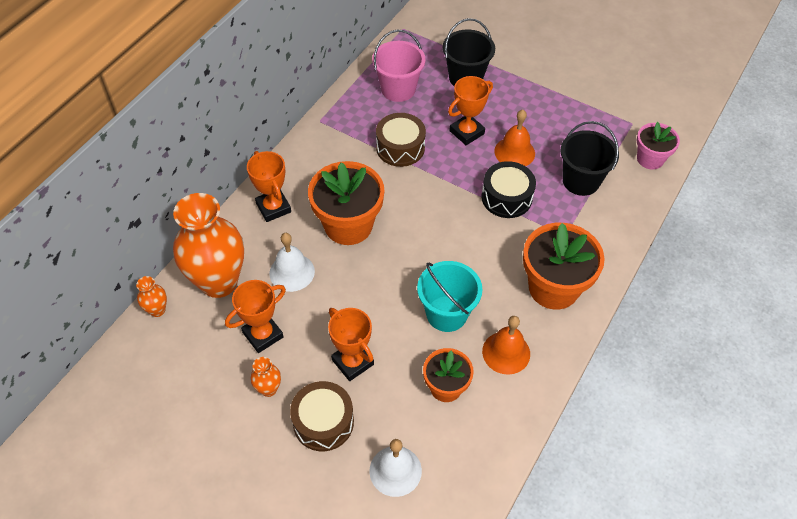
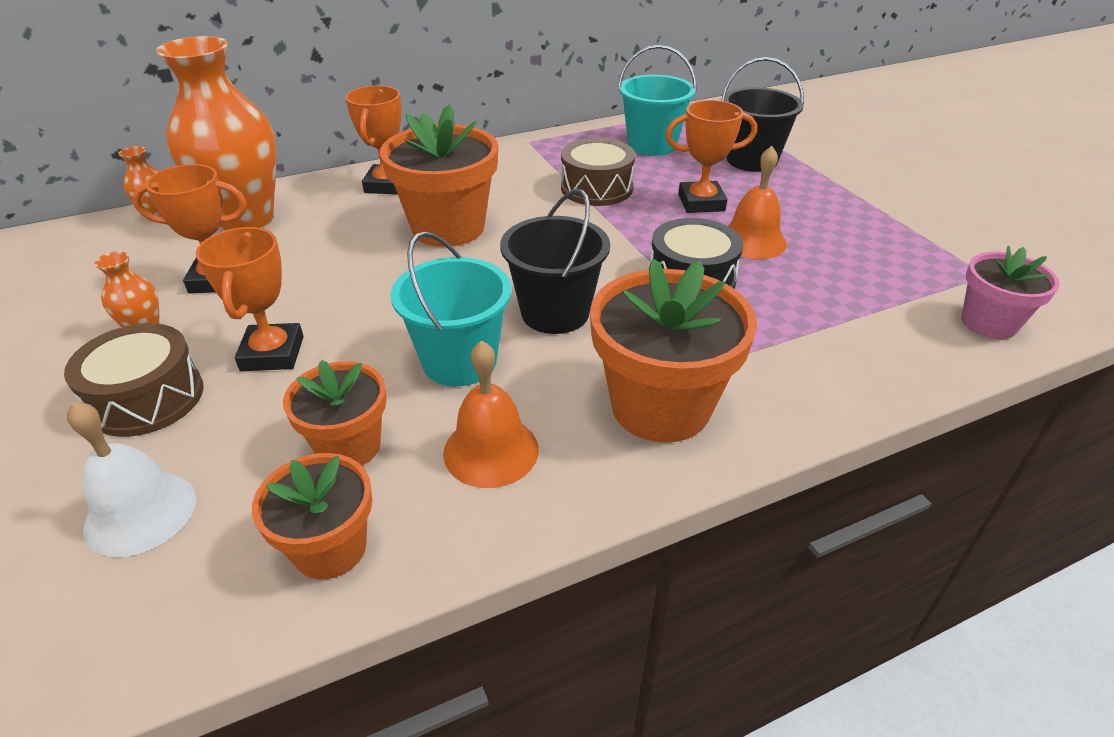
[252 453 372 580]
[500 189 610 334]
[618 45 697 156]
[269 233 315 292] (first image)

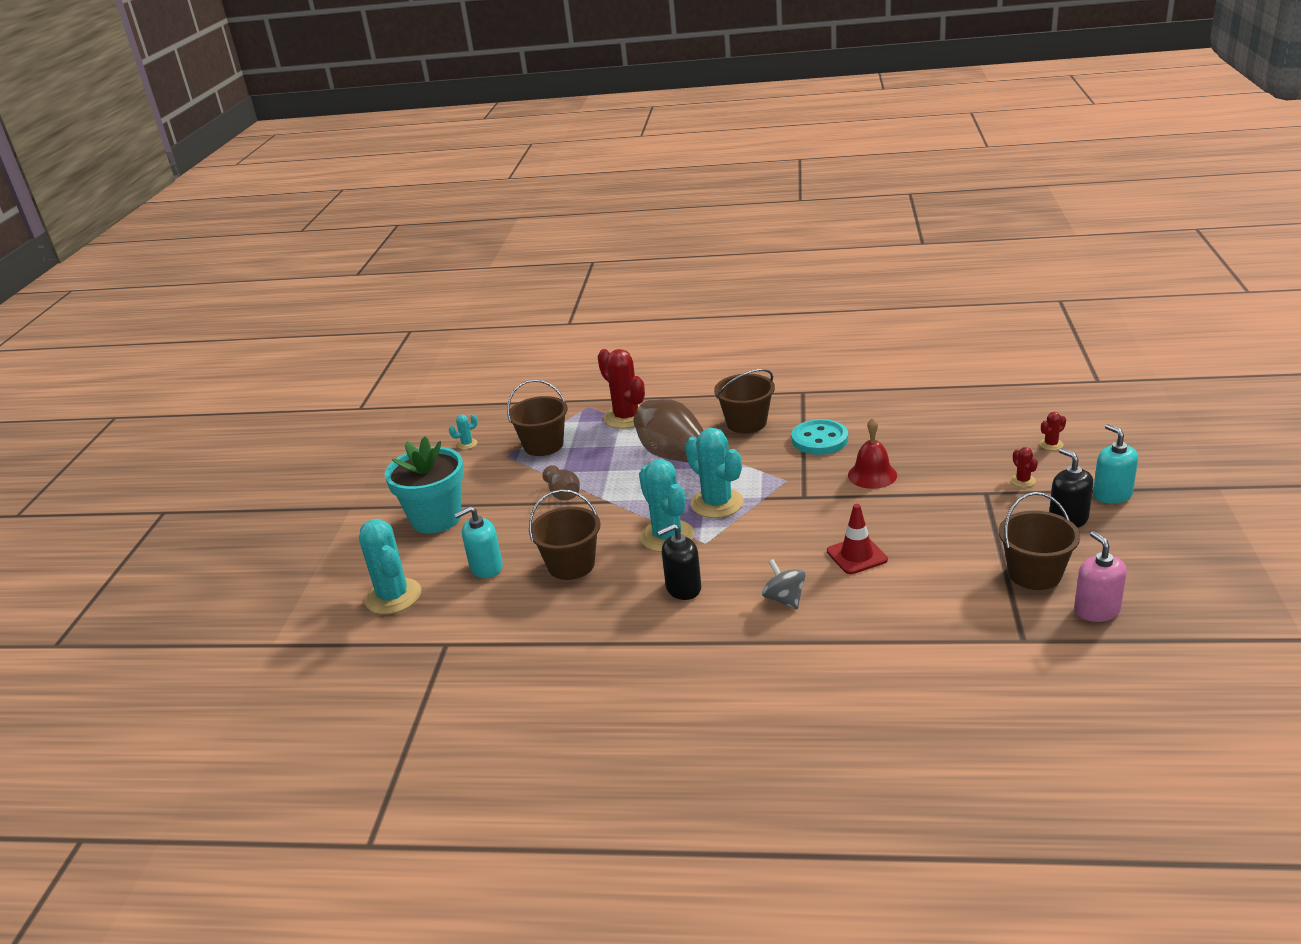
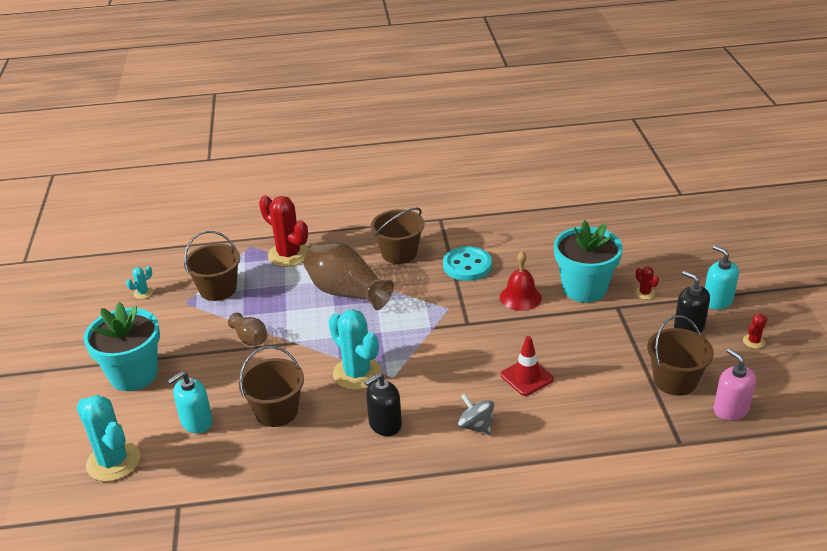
[554 220 623 302]
[743 314 767 349]
[685 428 744 518] (first image)

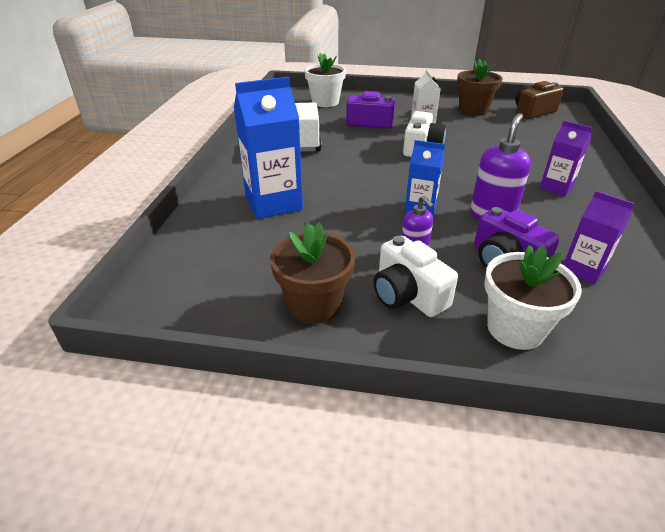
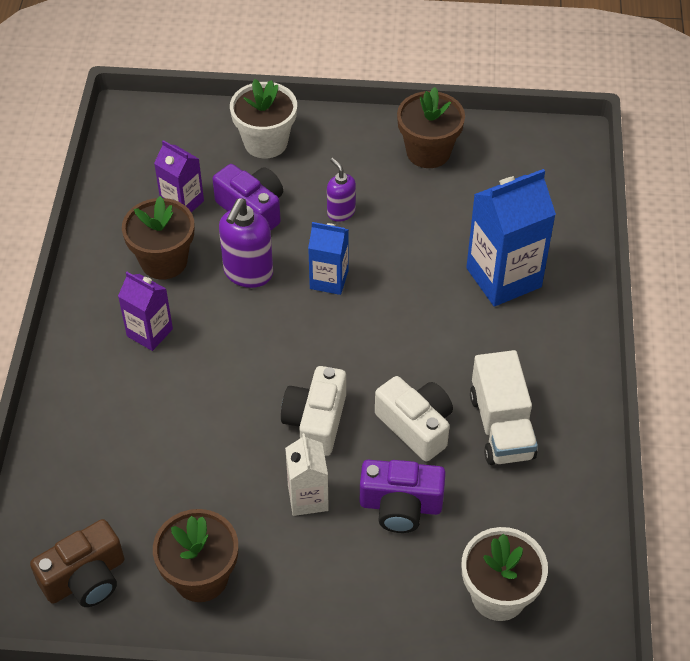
[122 196 194 280]
[375 376 453 462]

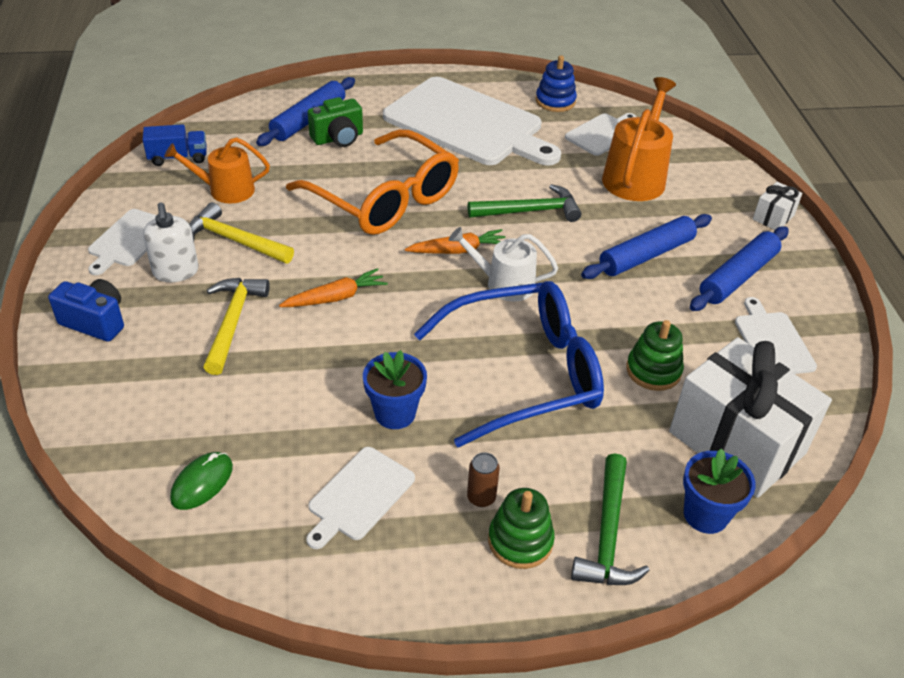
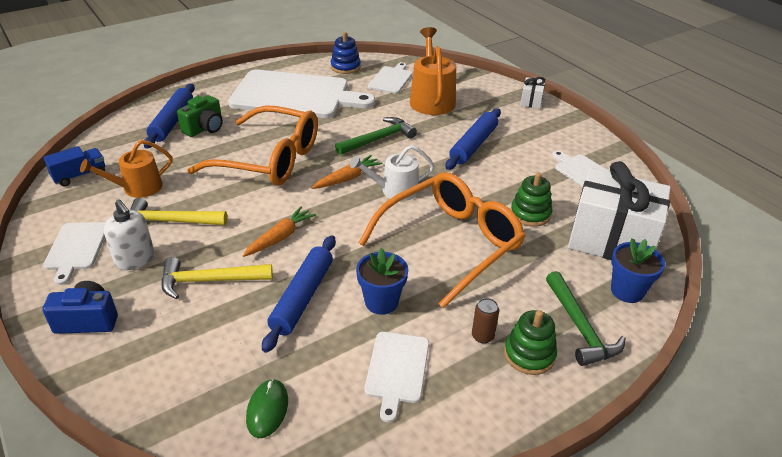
[161 257 273 299]
[262 235 336 353]
[359 172 526 309]

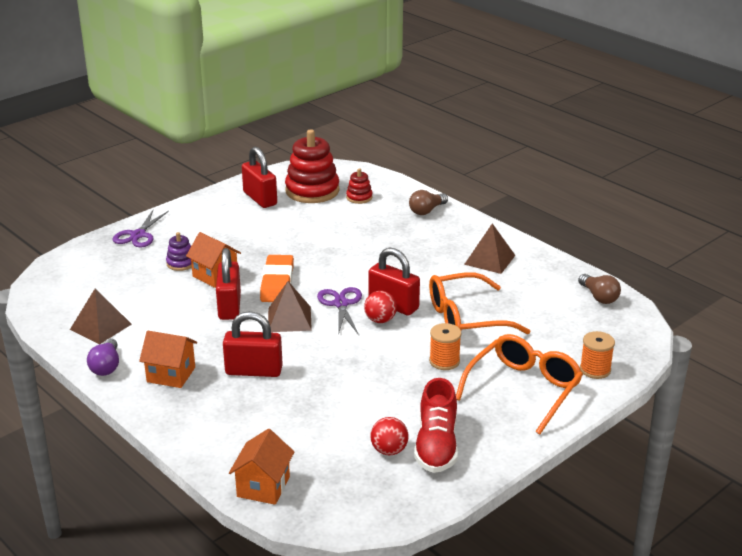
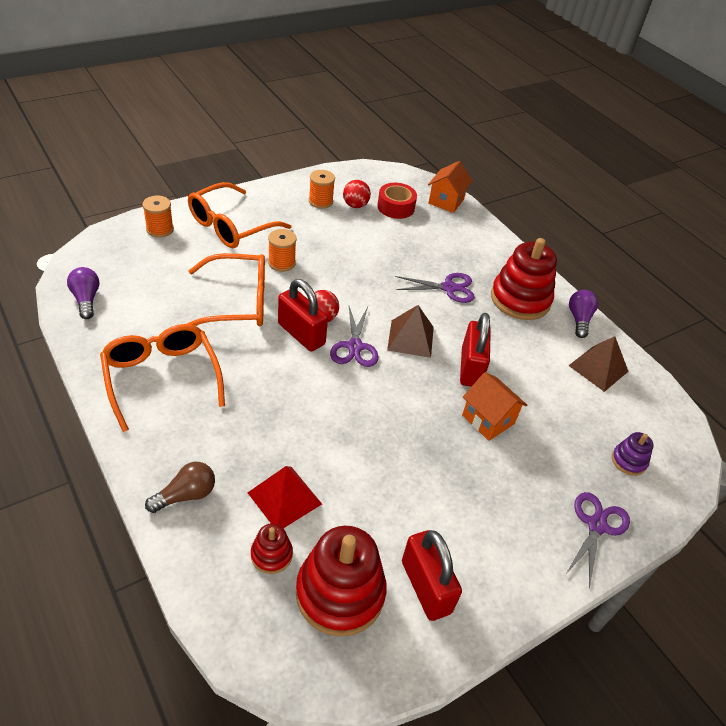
[67 267 100 319]
[100 324 225 432]
[248 466 322 528]
[309 170 335 209]
[377 183 417 219]
[396 273 475 303]
[491 238 557 320]
[612 432 654 476]
[260 255 294 302] (first image)

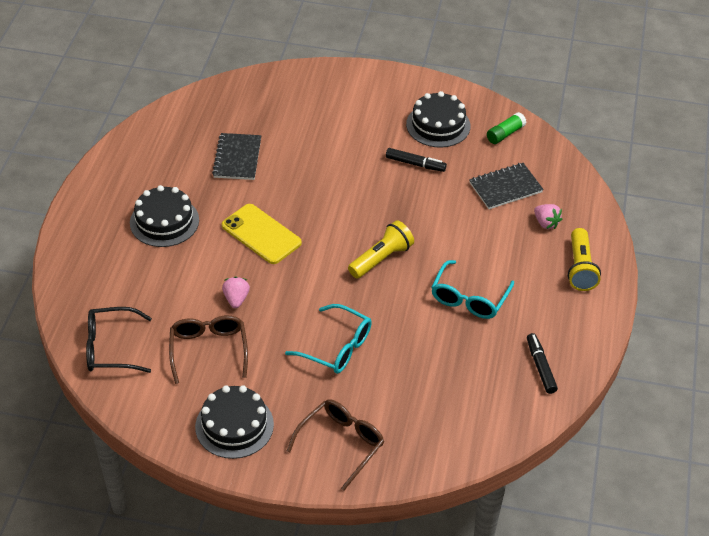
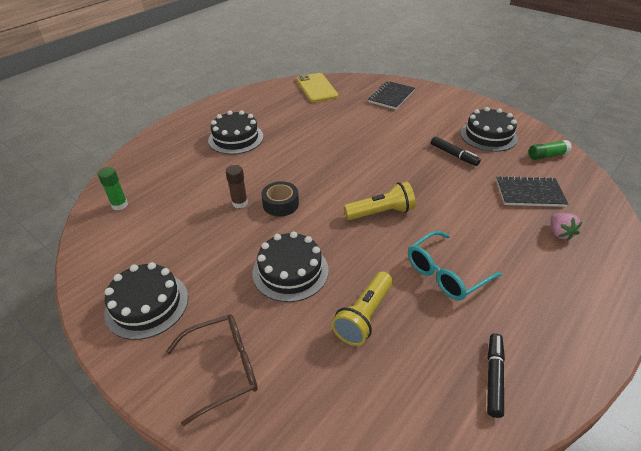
[98 167 128 210]
[226 165 248 208]
[252 231 329 302]
[261 181 299 216]
[296 73 338 102]
[332 271 393 346]
[368 81 415 110]
[169 315 248 384] (first image)

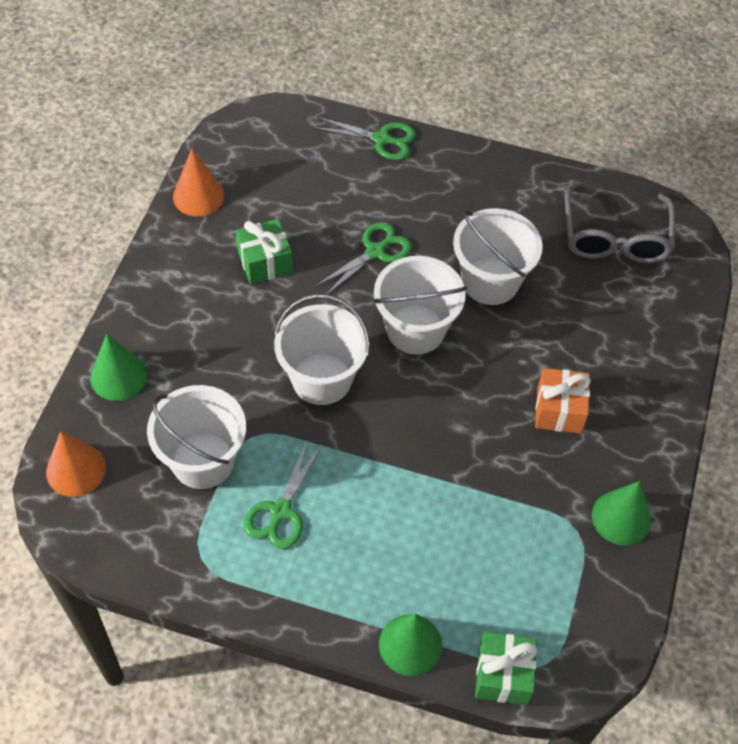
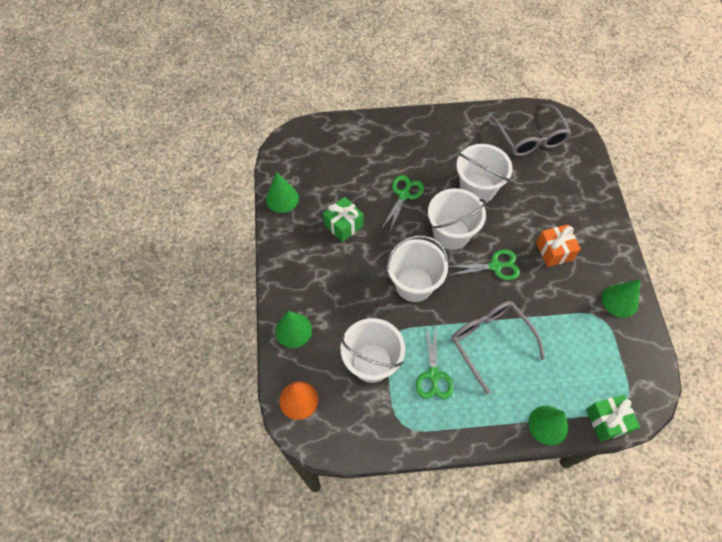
[266 172 299 213]
[448 249 520 280]
[451 301 545 394]

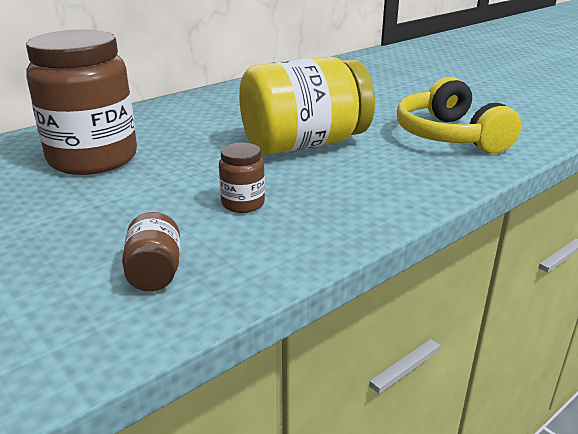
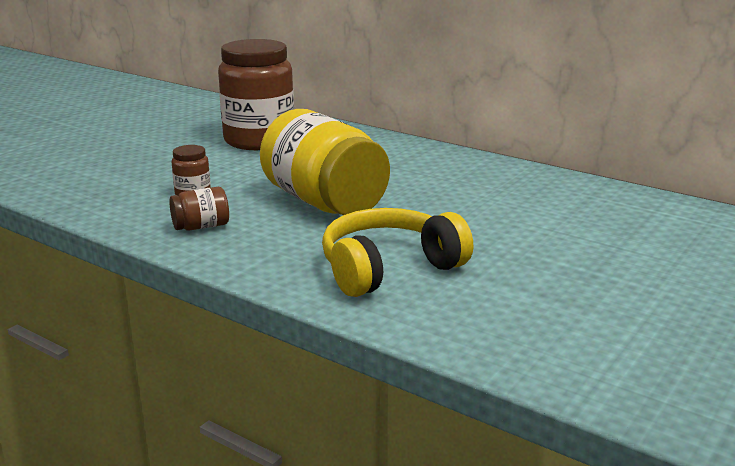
[169 187 229 231]

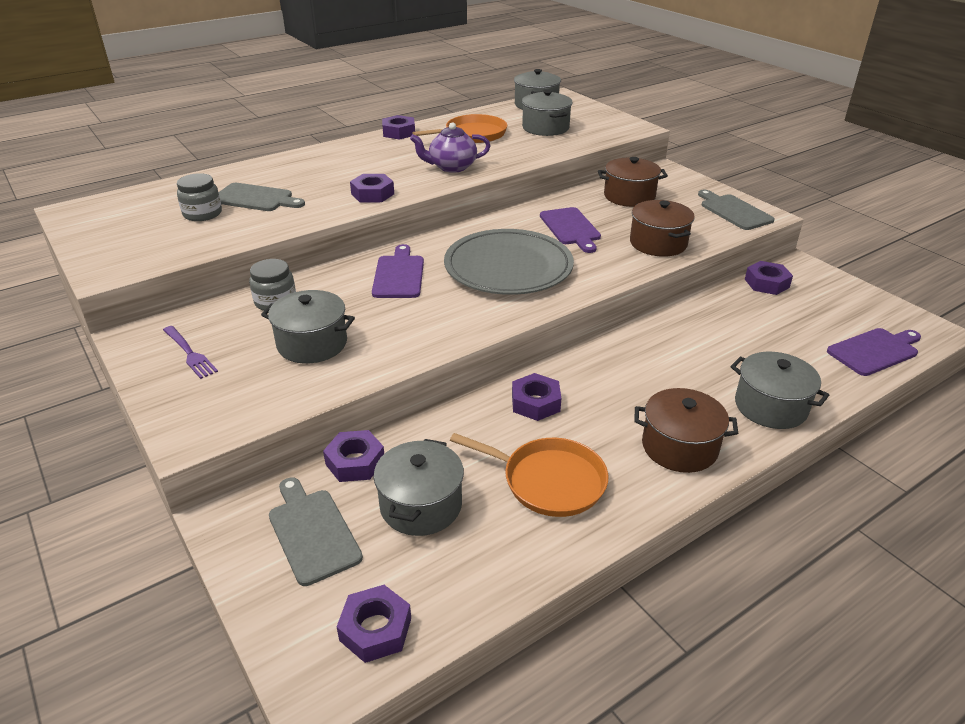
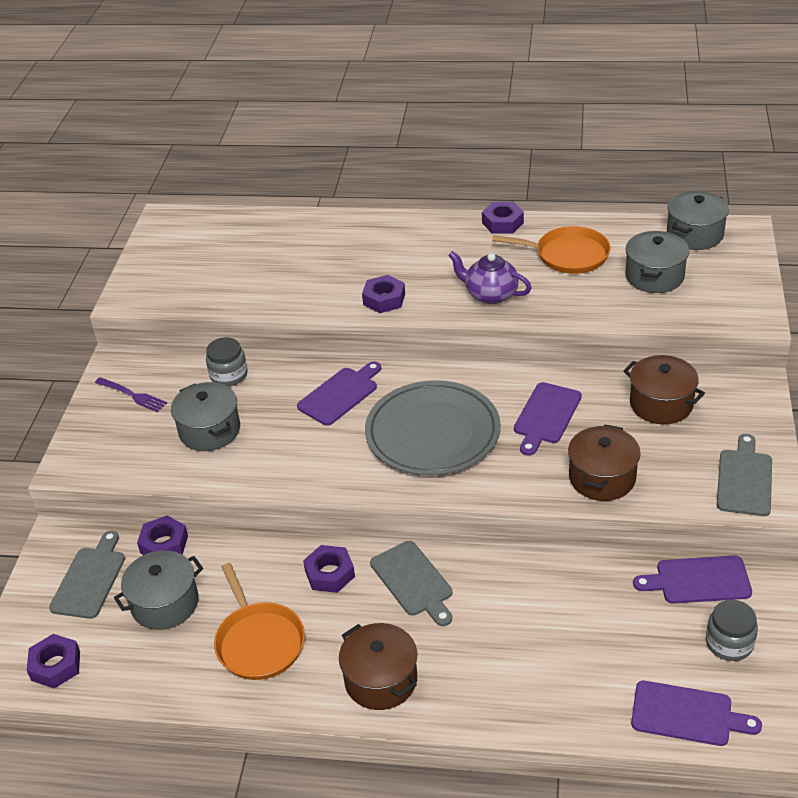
[95 377 167 412]
[370 541 452 626]
[633 555 752 604]
[706 600 758 661]
[730 352 829 429] (first image)

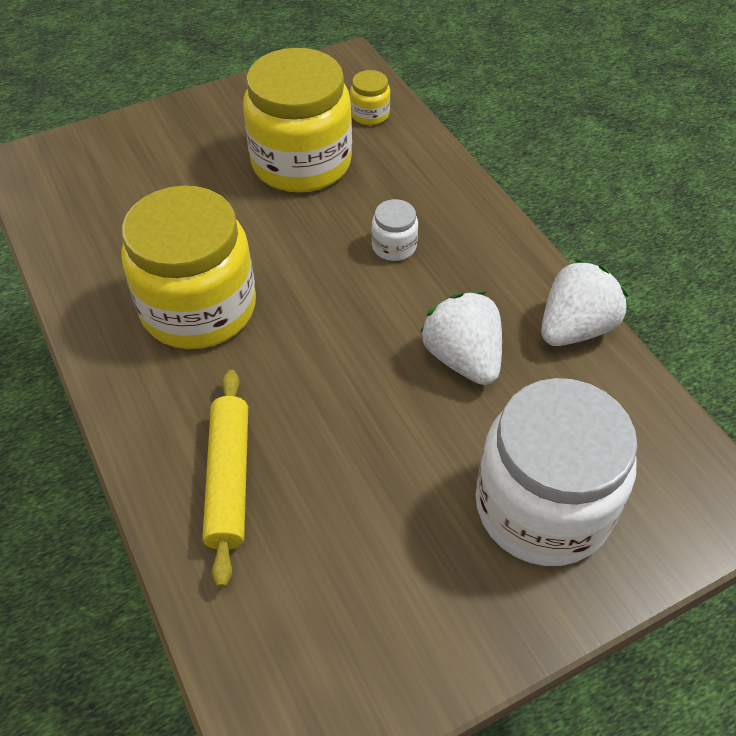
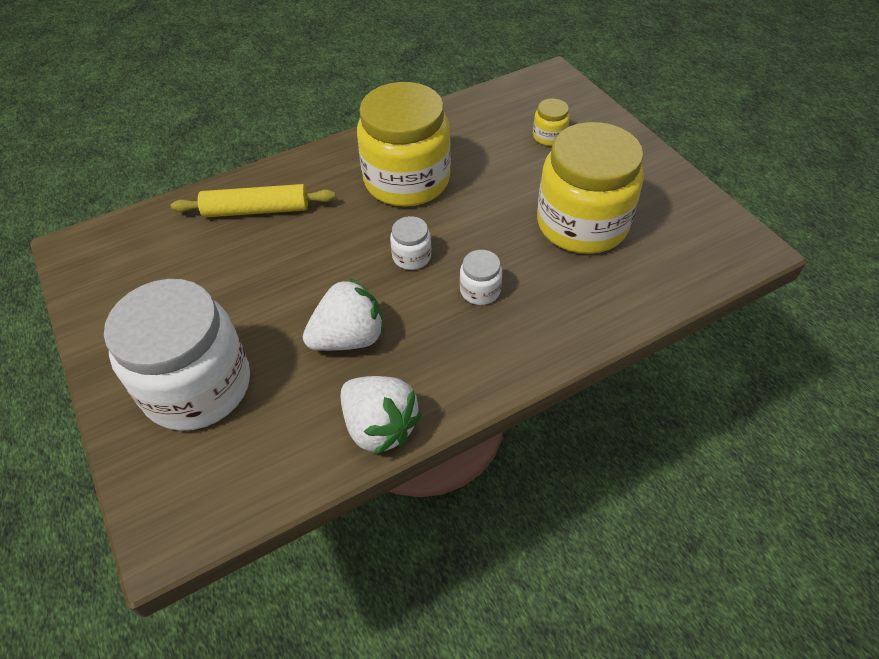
[390 216 431 270]
[533 99 570 146]

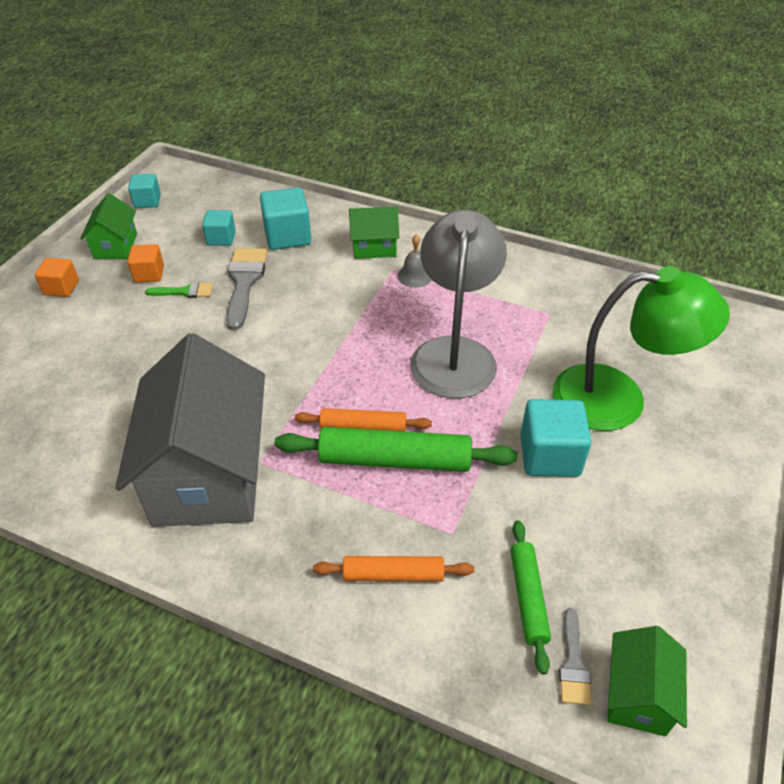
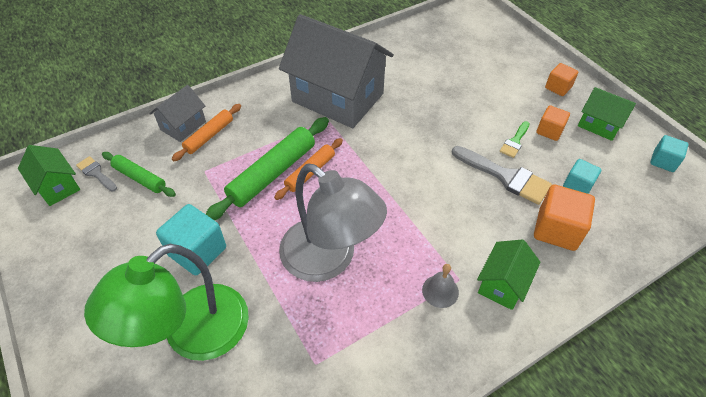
[149 85 206 142]
[534 185 595 251]

